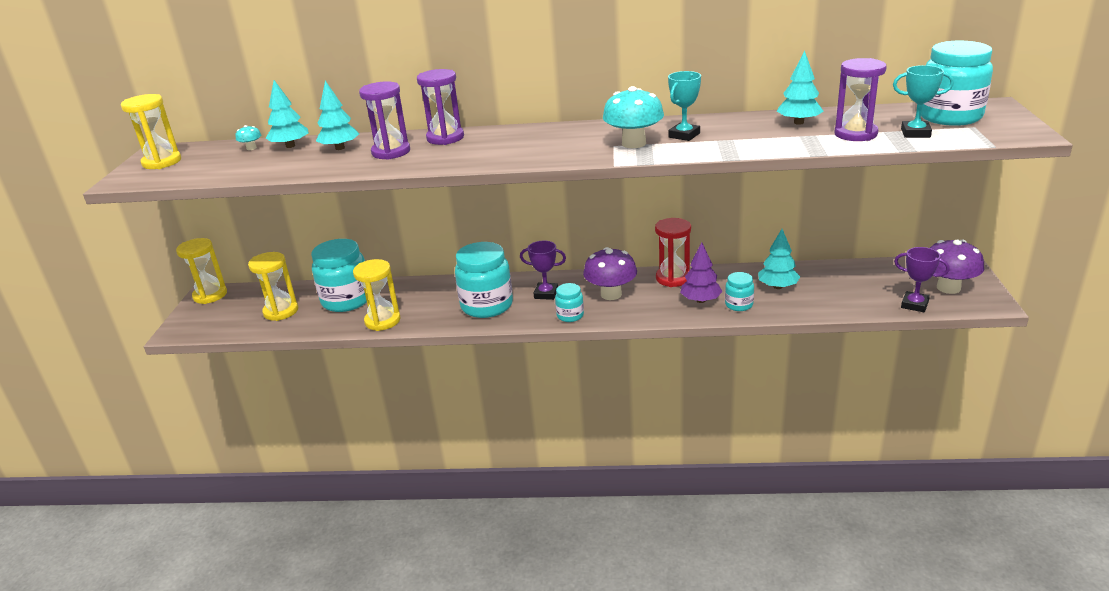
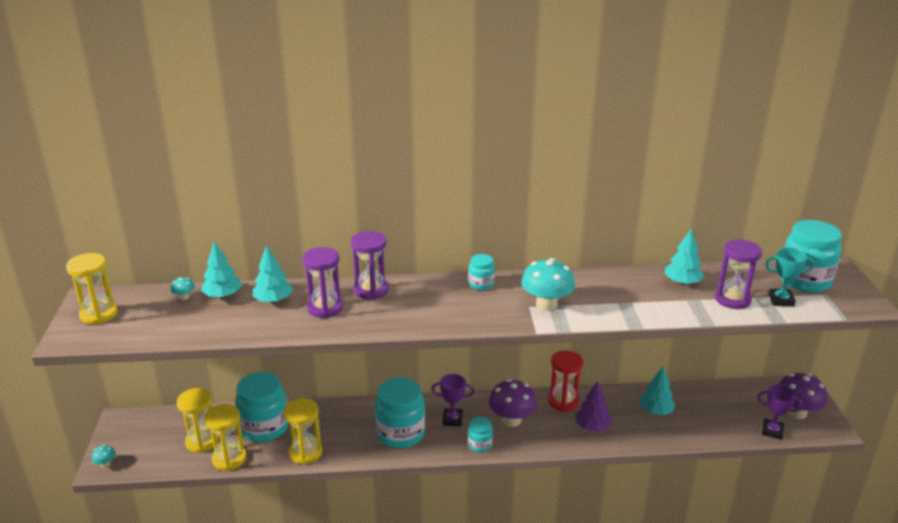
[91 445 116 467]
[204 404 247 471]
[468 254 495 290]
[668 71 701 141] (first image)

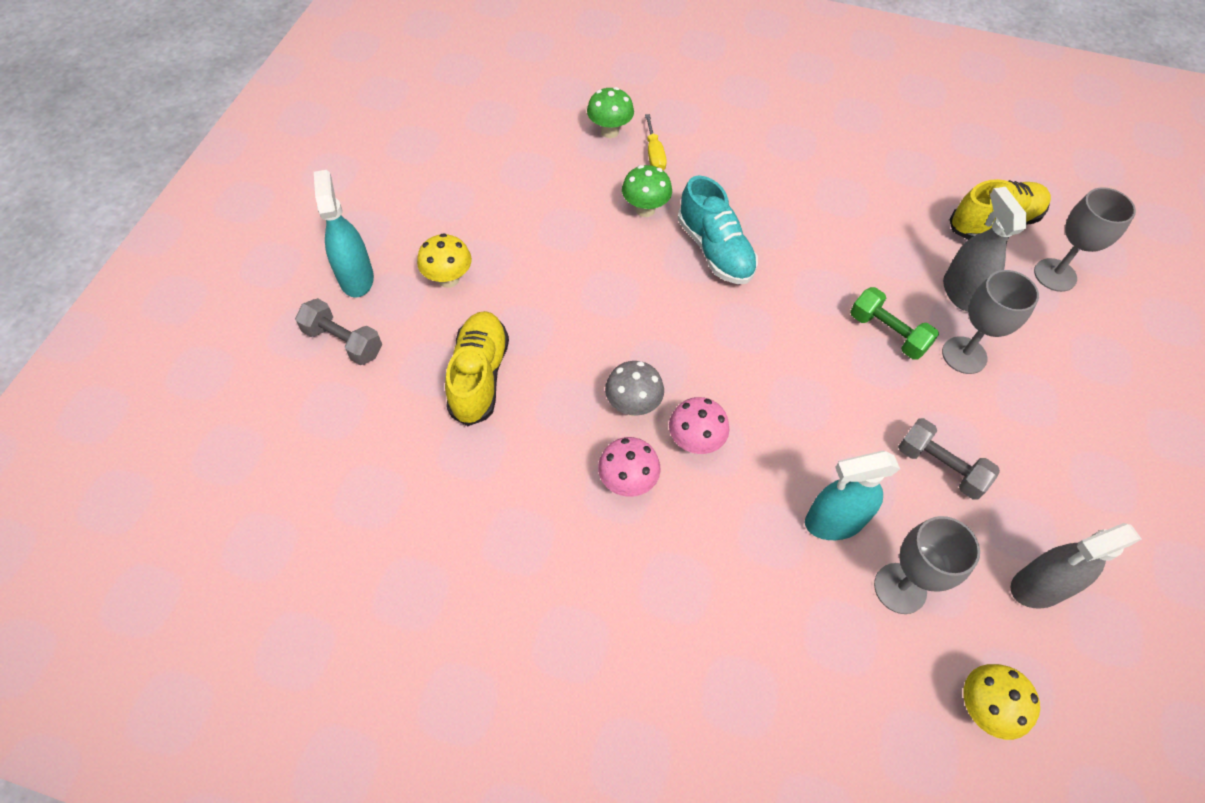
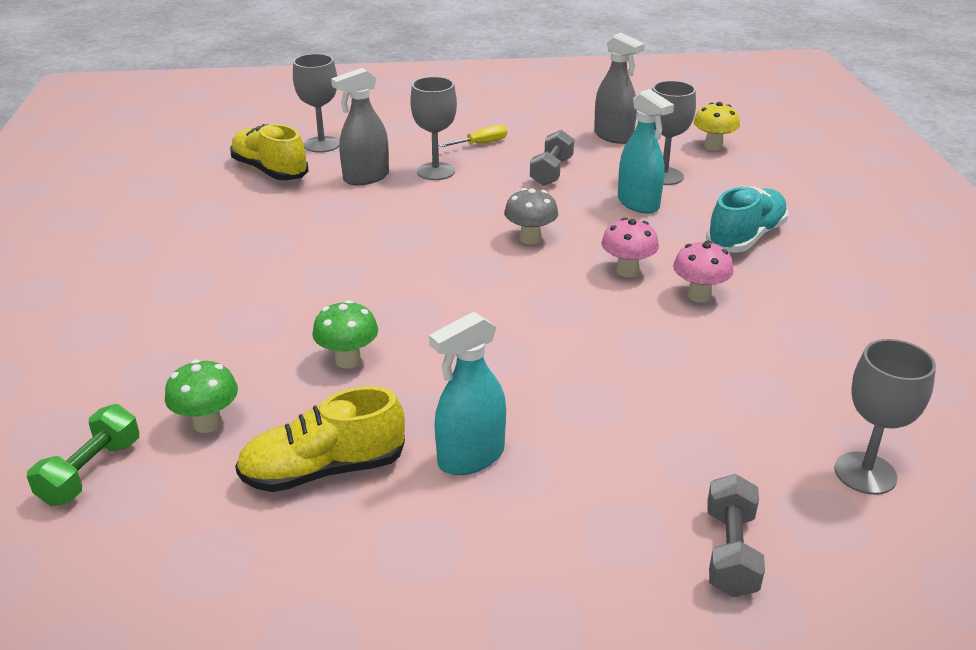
[27 404 139 506]
[235 386 405 492]
[429 312 506 475]
[439 125 507 147]
[504 188 558 245]
[706 187 788 253]
[834 339 936 495]
[417 233 472 288] (first image)

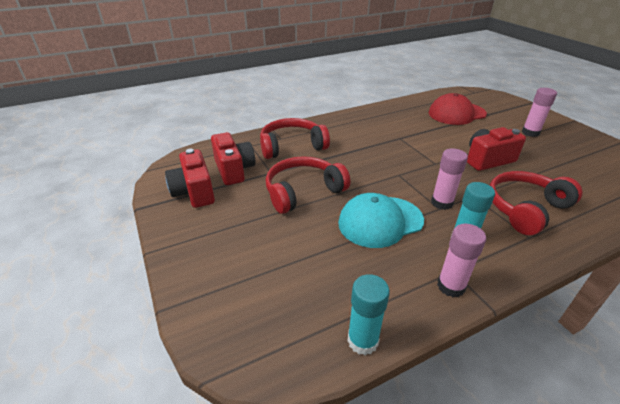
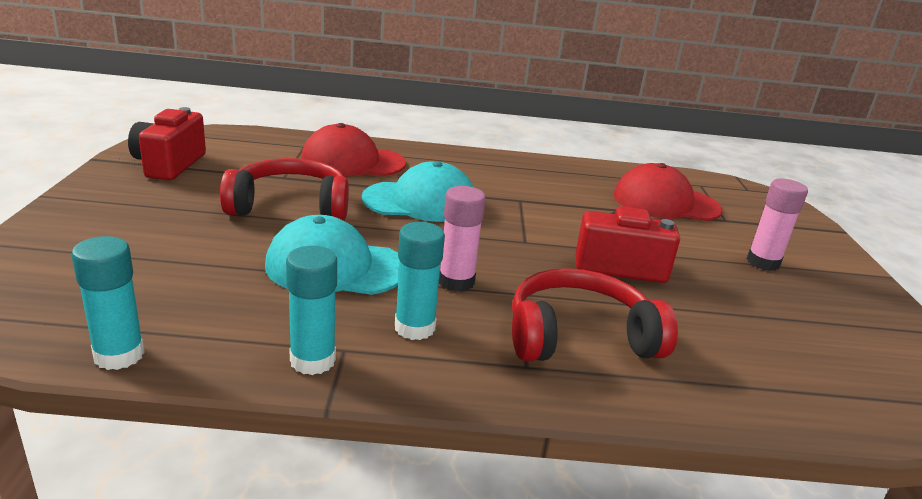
[286 246 337 375]
[301 123 406 177]
[362 161 473 222]
[211 132 255 185] (first image)

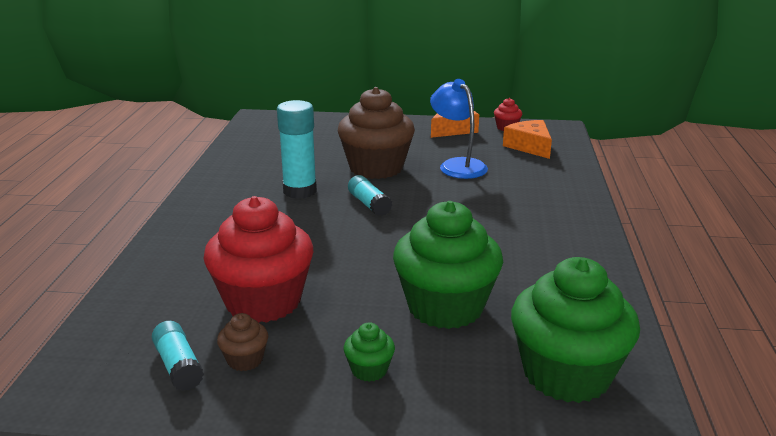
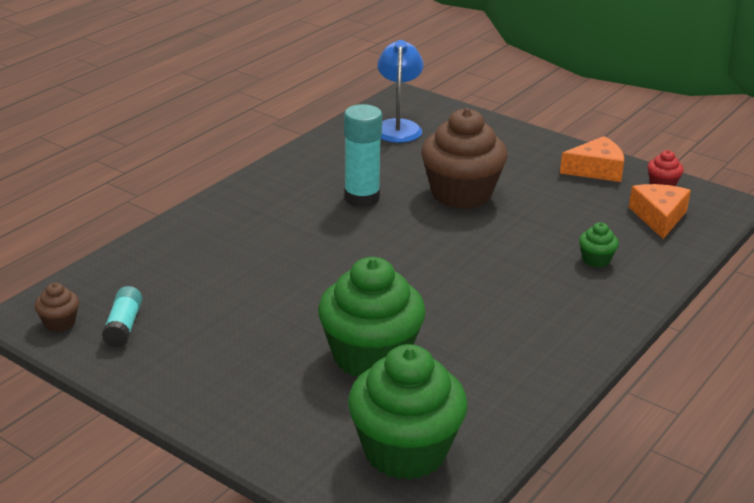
[35 283 79 332]
[377 40 423 143]
[579 222 619 268]
[204 196 313 323] (first image)
[348 175 392 216] (first image)

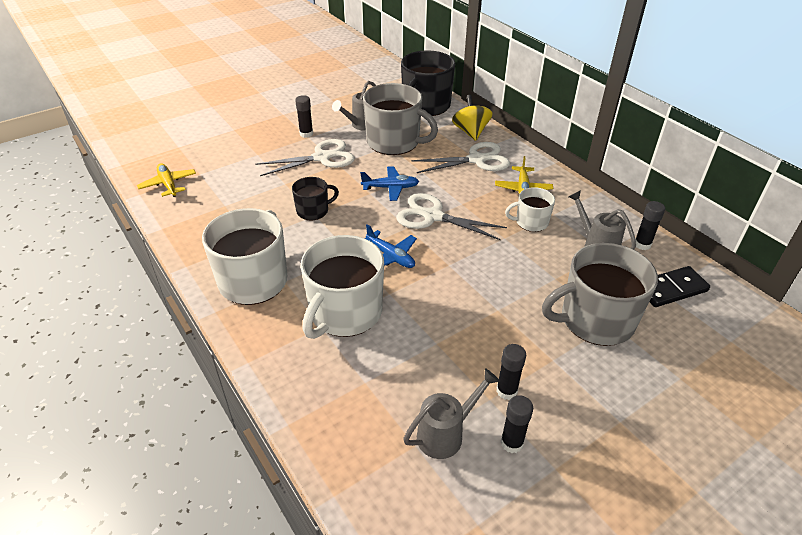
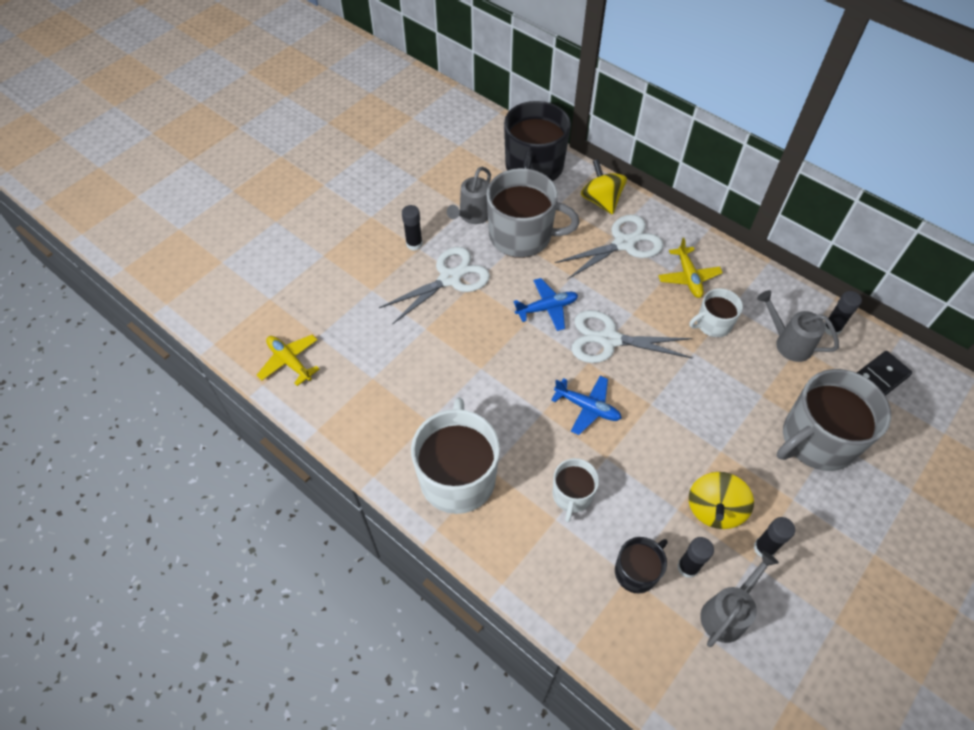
[552 458 599 522]
[615 537 668 593]
[677 537 714 578]
[689 472 754 529]

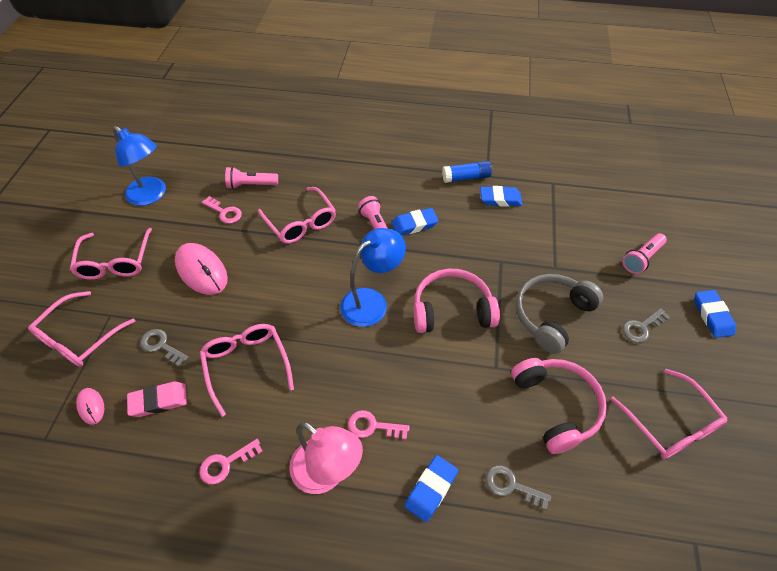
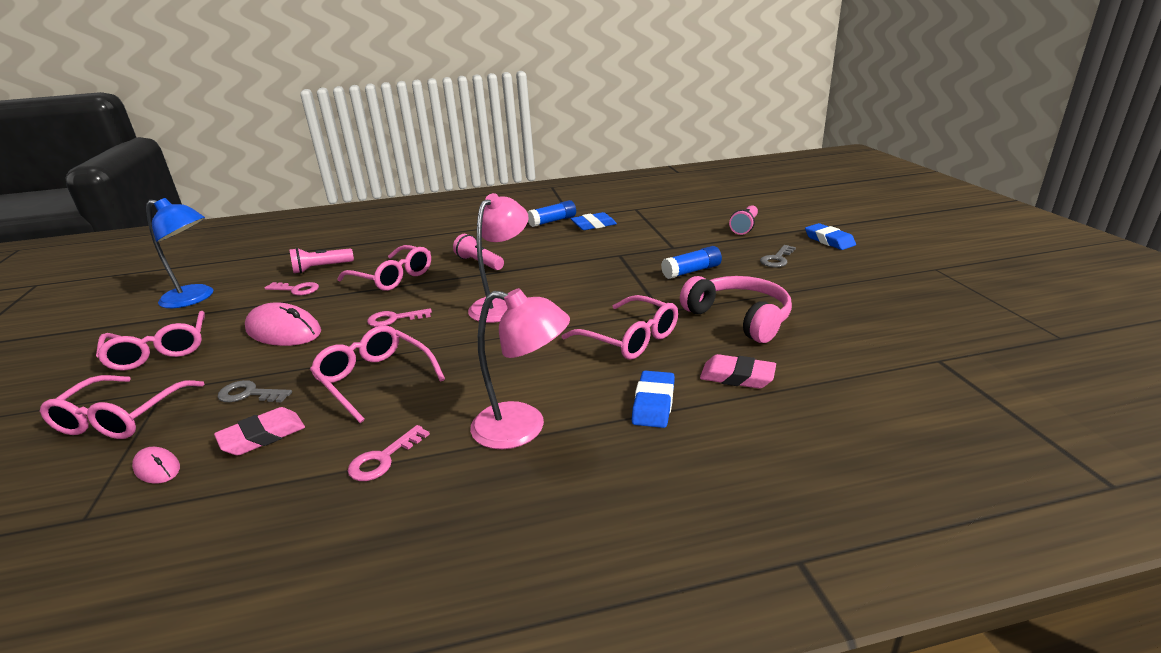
[367 308 432 327]
[468 193 529 323]
[562 295 678 360]
[661 246 722 279]
[700 354 776 389]
[392 208 438 235] (first image)
[414 269 500 333] (first image)

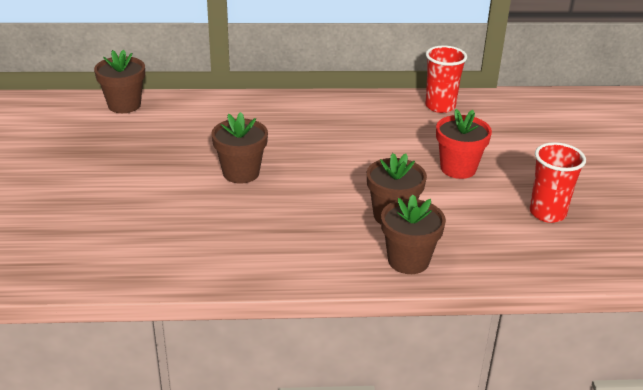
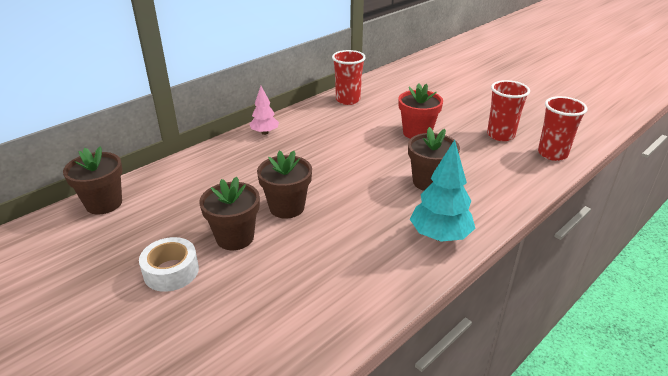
[139 237 199 292]
[199 176 260 250]
[249 86 279 135]
[410 140 475 242]
[538 96 588 161]

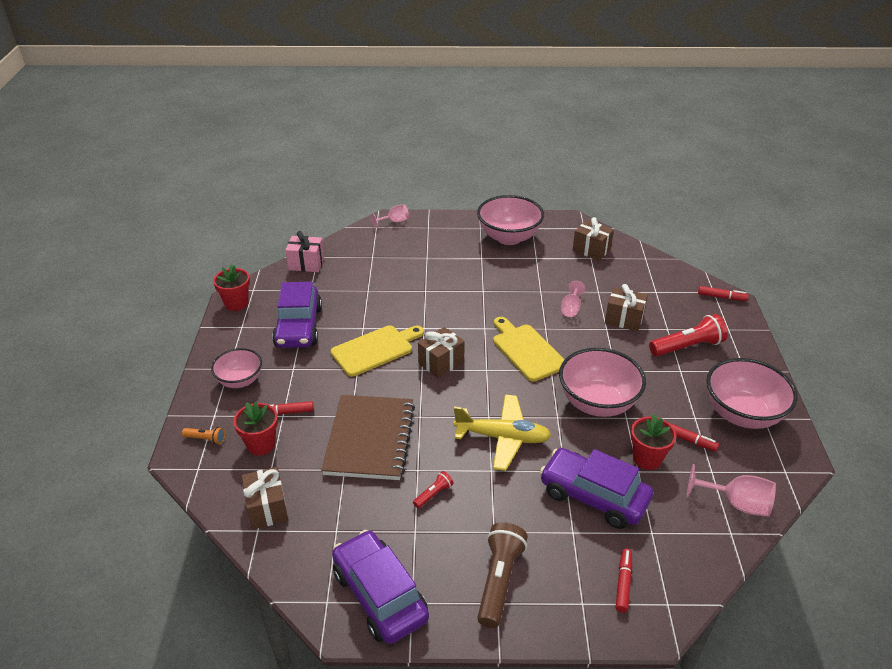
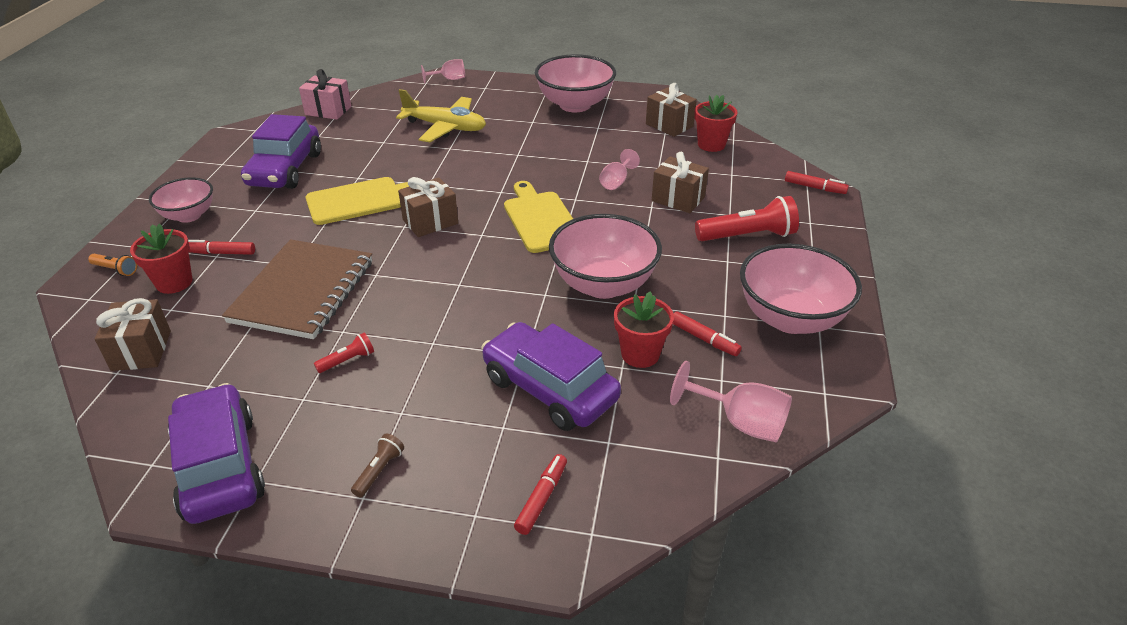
[351 434 404 498]
[396 89 486 142]
[695 95 737 152]

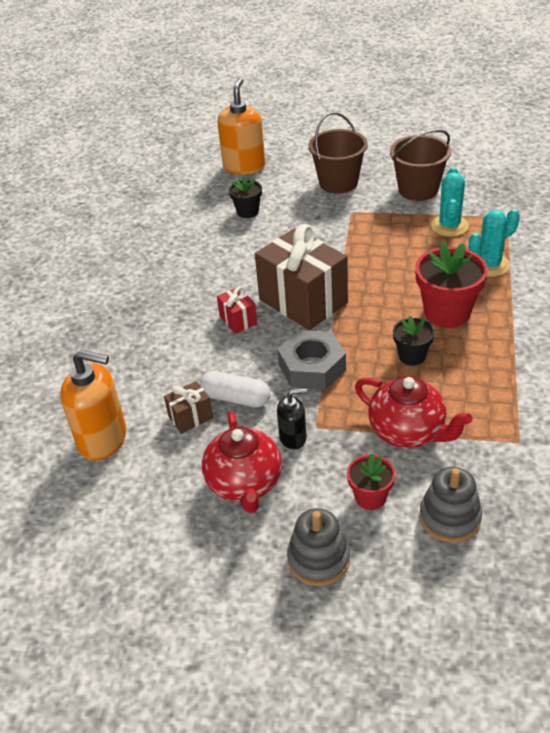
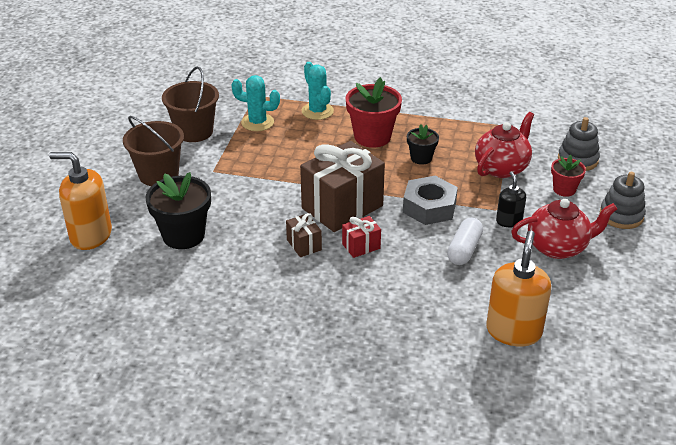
[145 172 211 249]
[286 213 322 257]

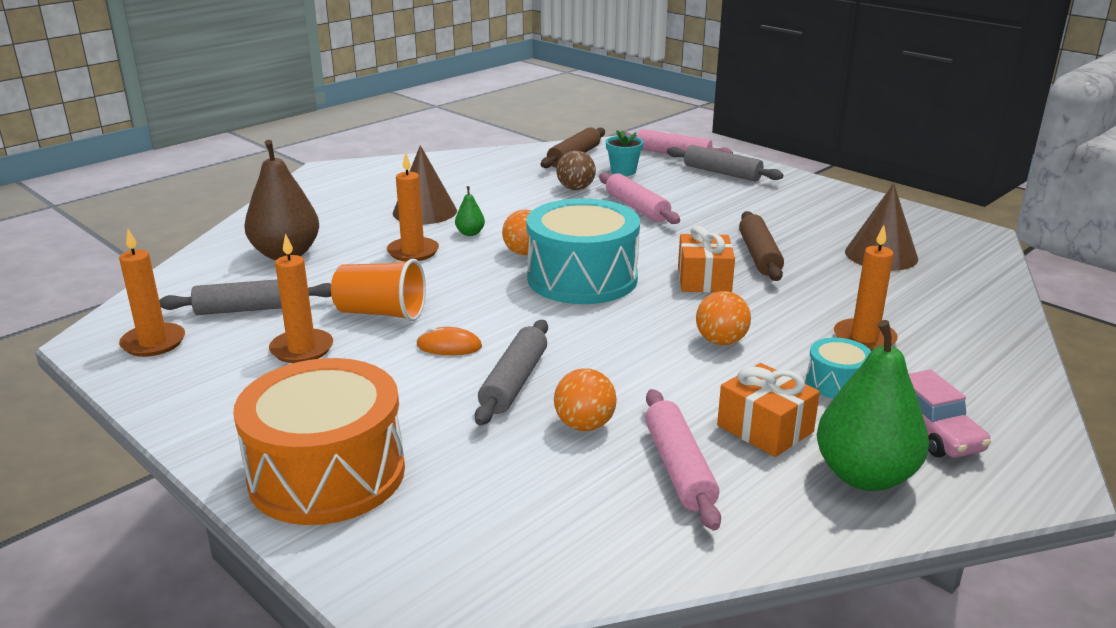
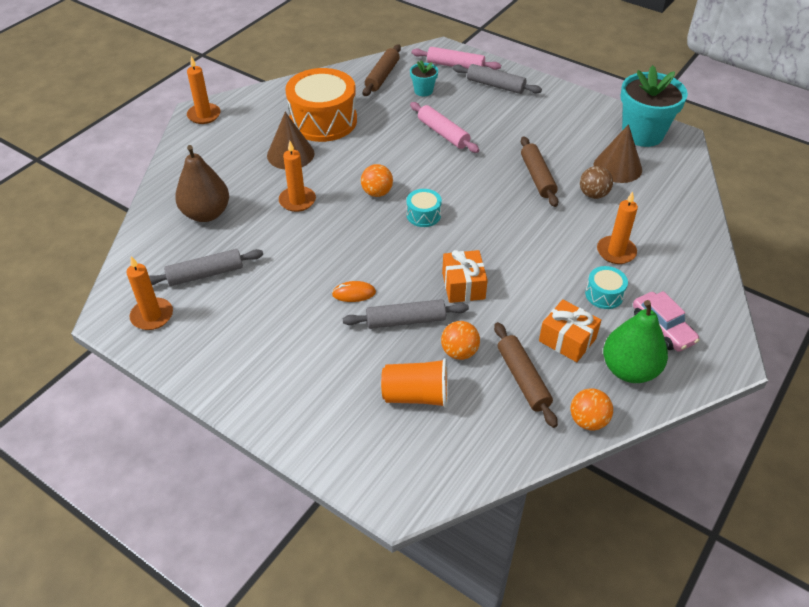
[187 56 220 124]
[285 68 357 142]
[343 299 469 329]
[381 358 448 408]
[407 189 442 227]
[442 250 488 303]
[494 322 558 428]
[571 389 613 430]
[580 166 613 199]
[621 65 688 147]
[455 186 485 236] (first image)

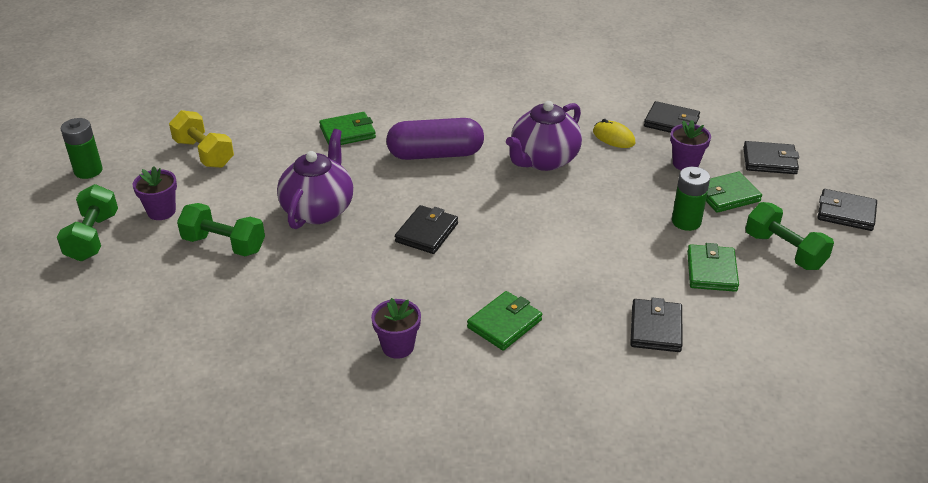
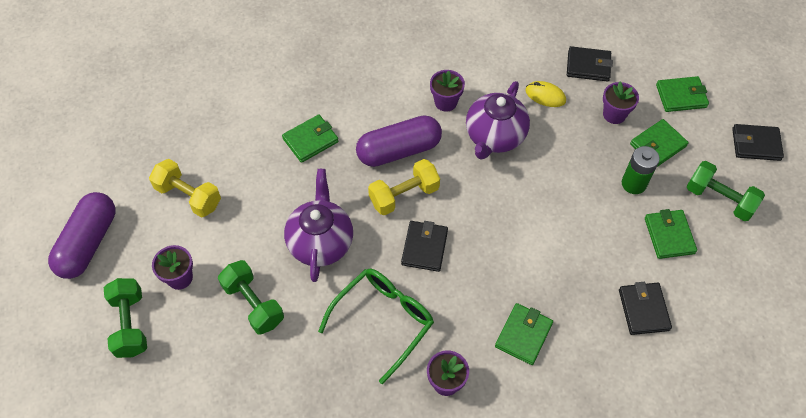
[48 192 116 279]
[218 260 284 335]
[318 269 434 384]
[368 159 440 216]
[430 70 465 112]
[656 76 709 112]

